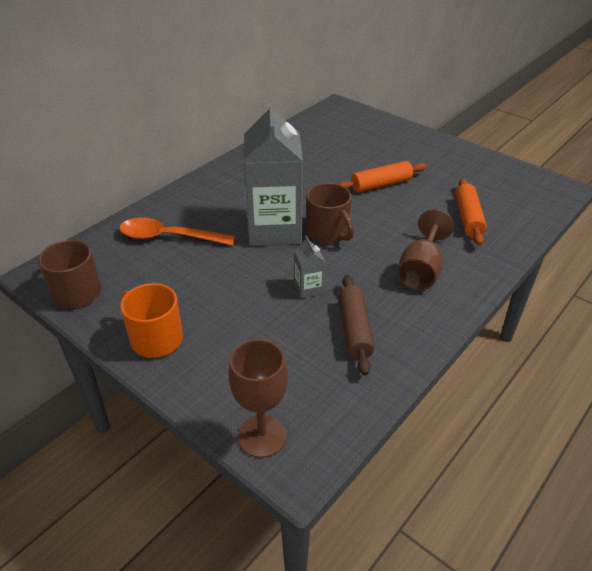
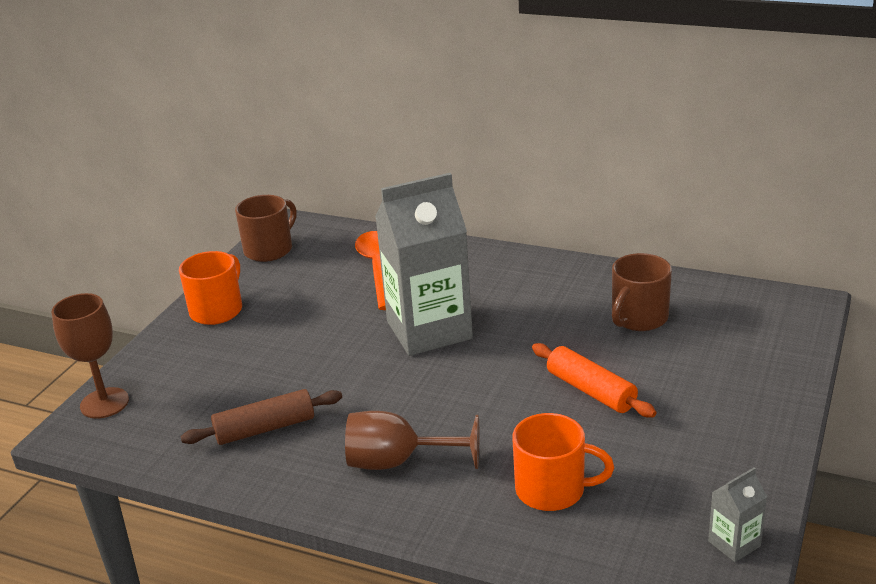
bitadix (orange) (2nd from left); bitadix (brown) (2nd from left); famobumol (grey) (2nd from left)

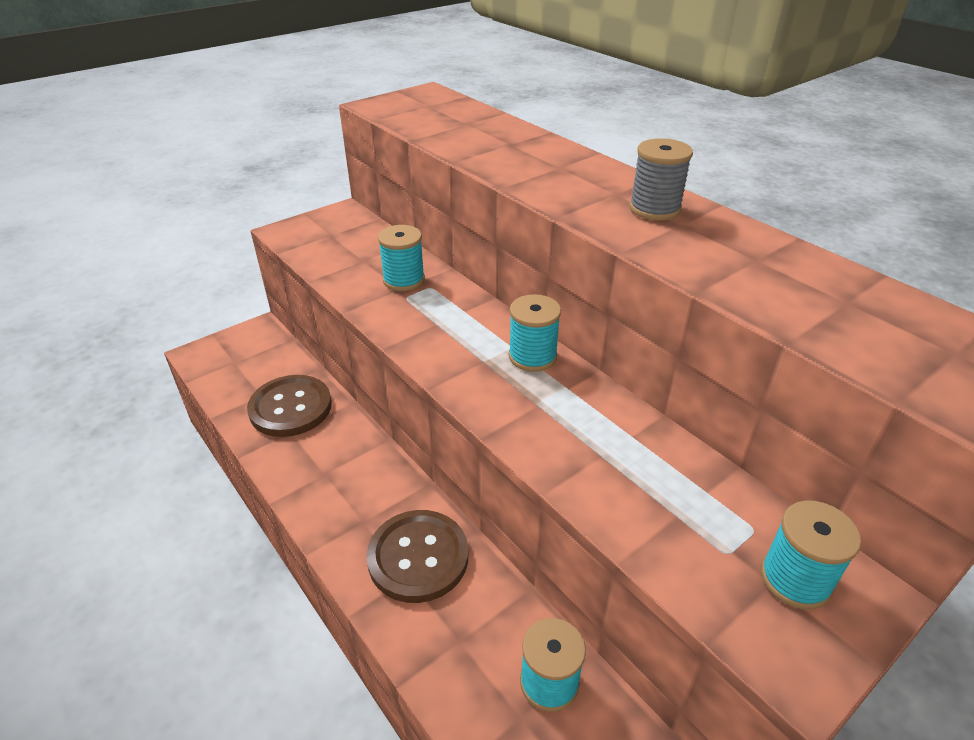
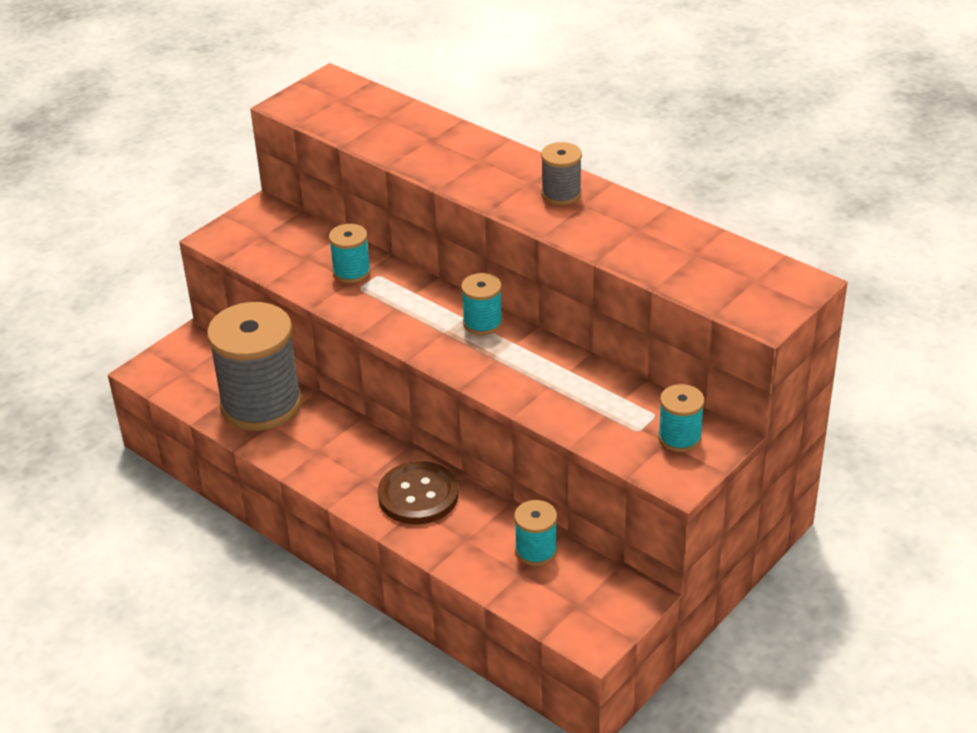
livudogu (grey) (1st from left)

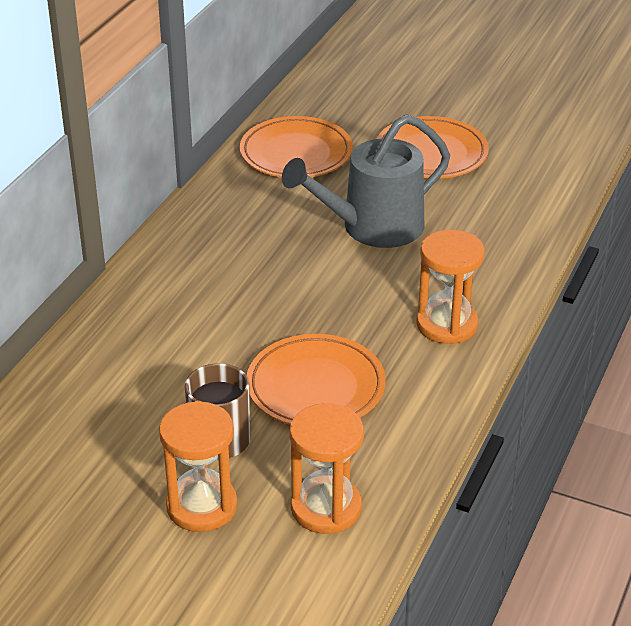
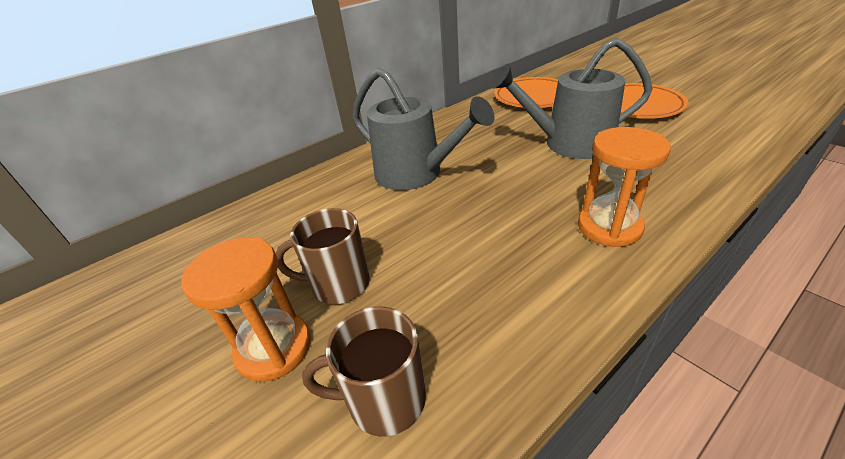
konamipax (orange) (2nd from left in the first image); bitadix (brown) (2nd from left); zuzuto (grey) (1st from left)

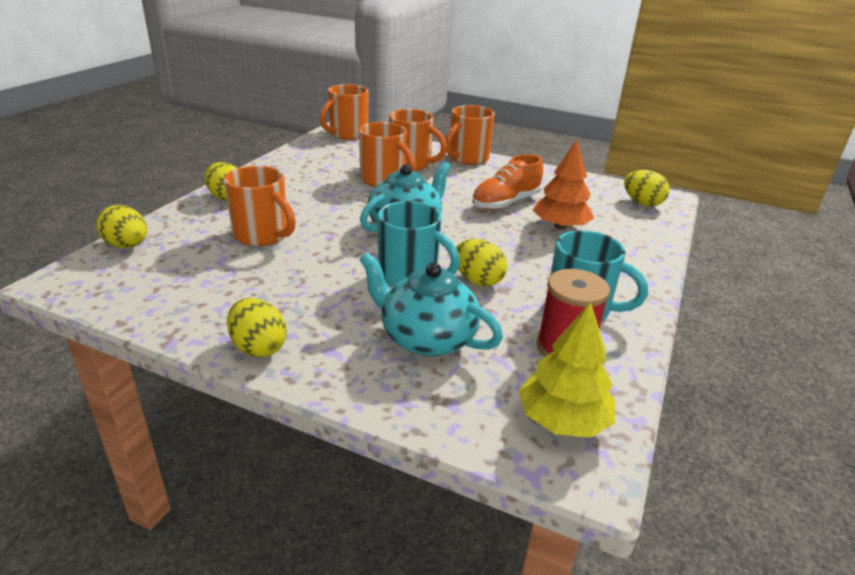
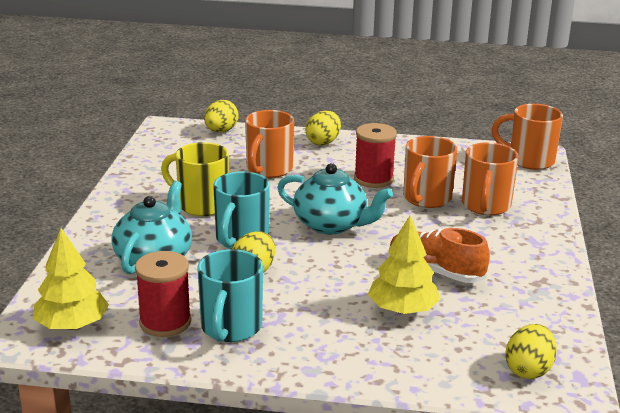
bitadix (orange) (5th from left in the first image); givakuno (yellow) (2nd from left); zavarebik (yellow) (3rd from left in the first image); livudogu (red) (2nd from left); bitadix (yellow)

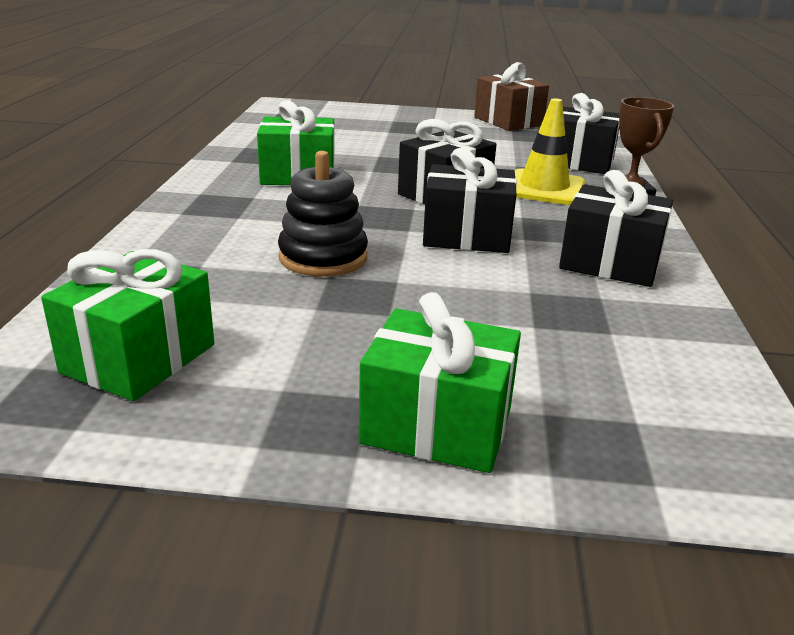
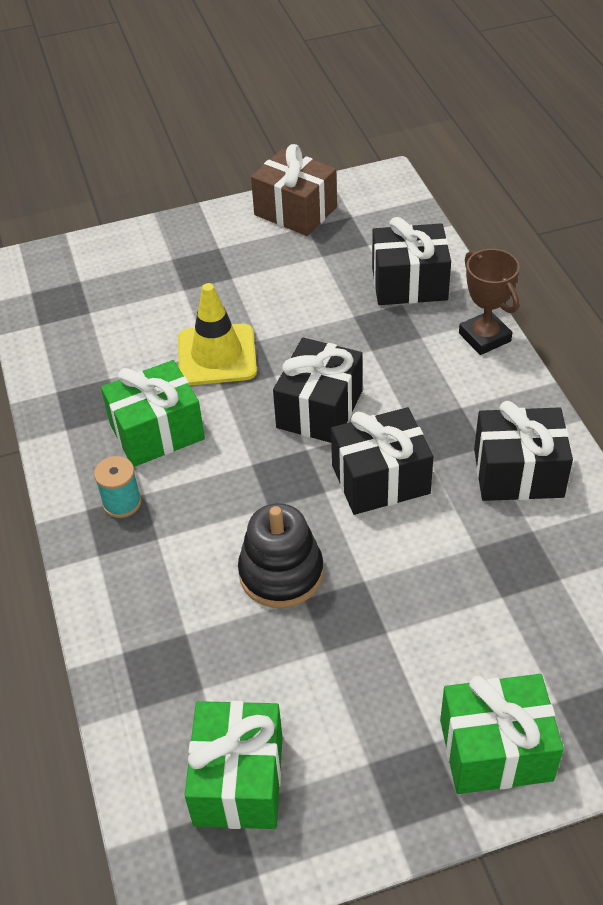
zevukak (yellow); livudogu (turquoise)

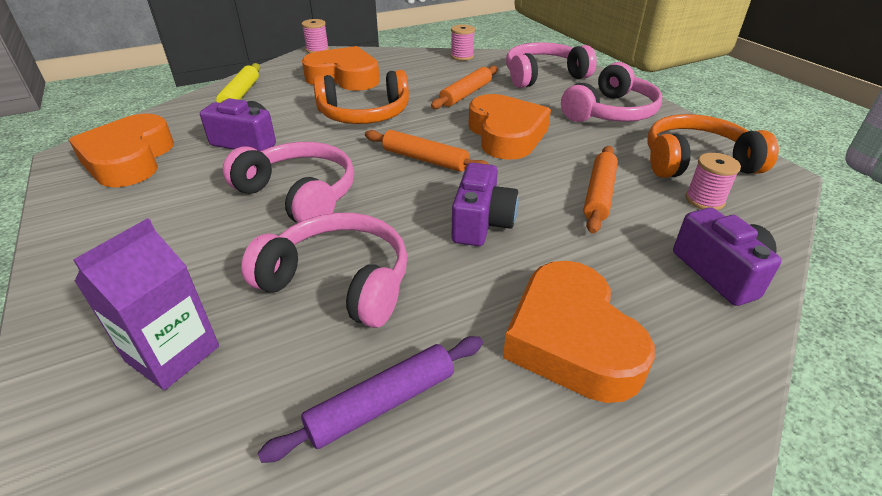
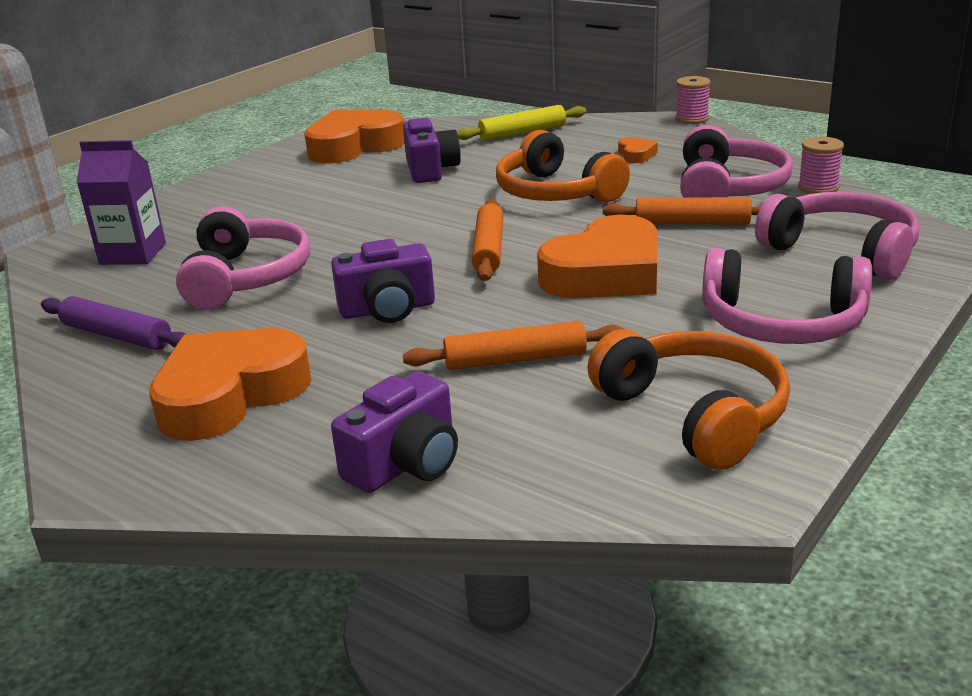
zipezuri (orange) (4th from left); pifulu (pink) (2nd from left); livudogu (pink) (3rd from left in the first image)

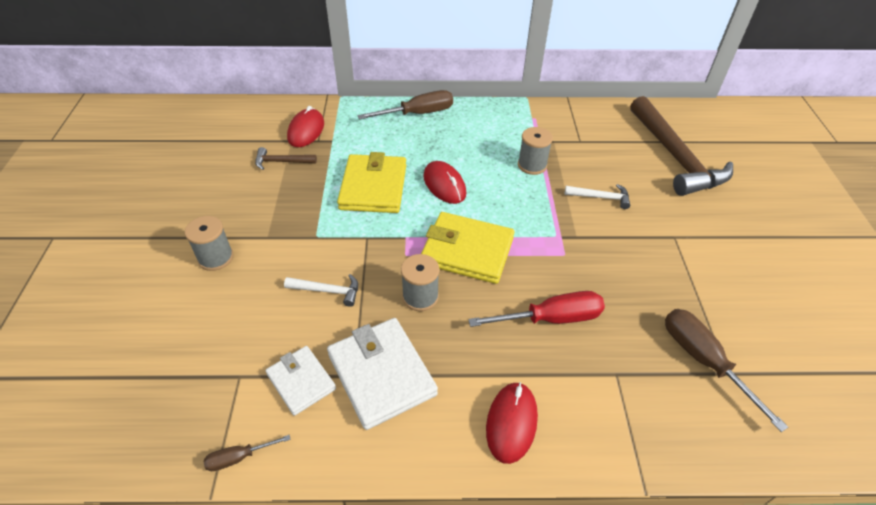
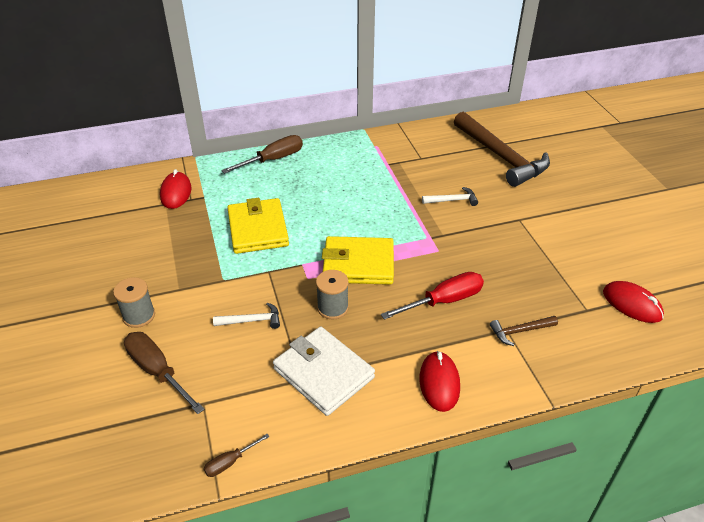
livudogu (grey) (3rd from left in the first image); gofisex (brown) (2nd from left); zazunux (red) (3rd from left); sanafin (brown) (1st from left); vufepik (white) (1st from left in the first image)

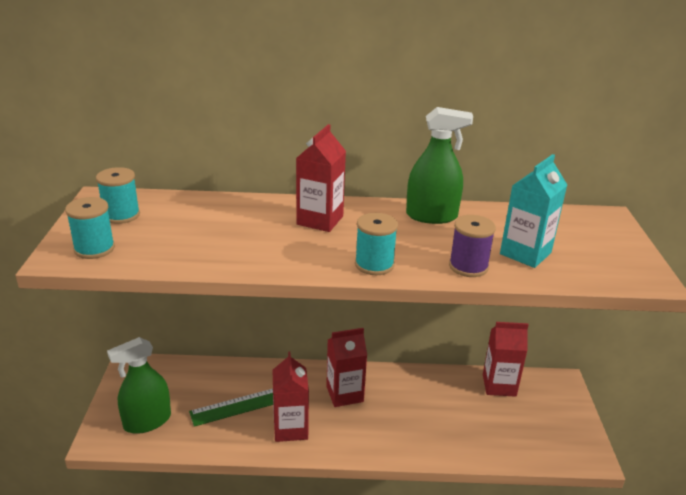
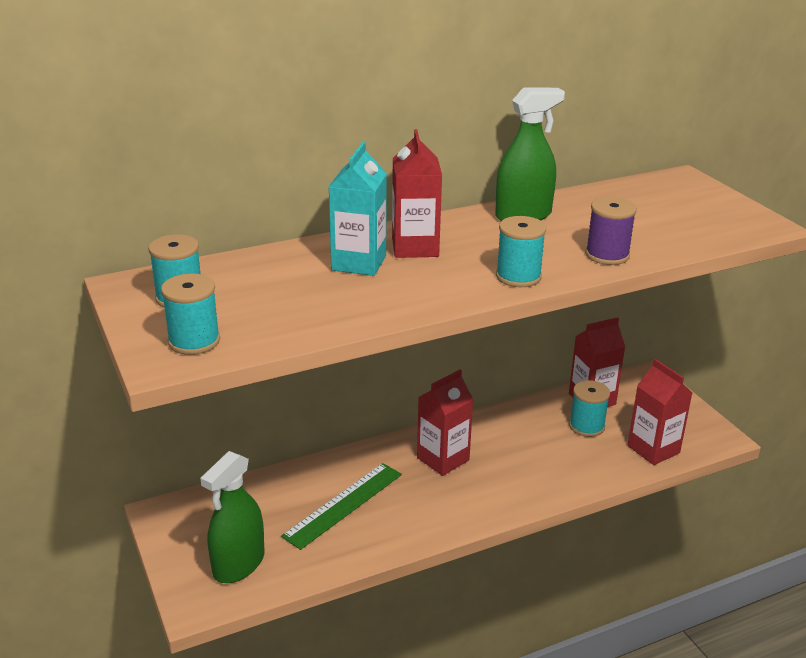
famobumol (turquoise); famobumol (red) (4th from left); livudogu (turquoise) (4th from left)

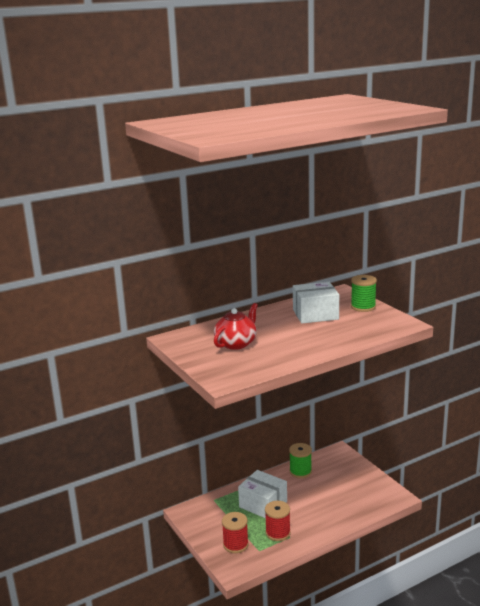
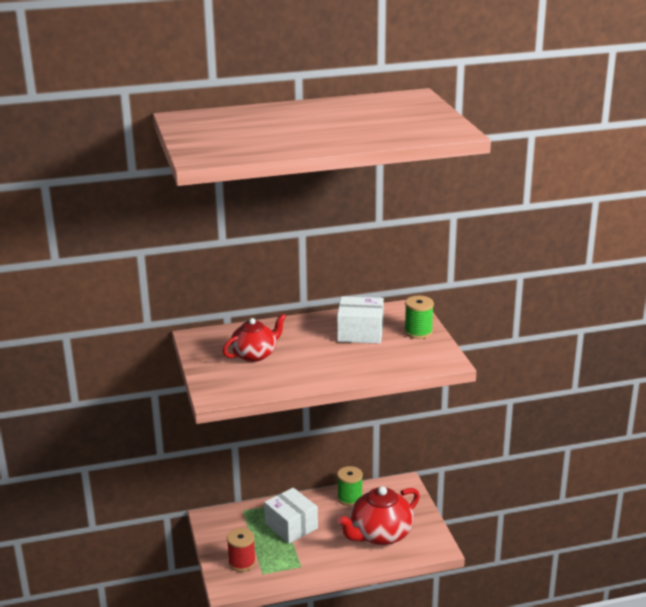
livudogu (red) (2nd from left in the first image); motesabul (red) (2nd from left)

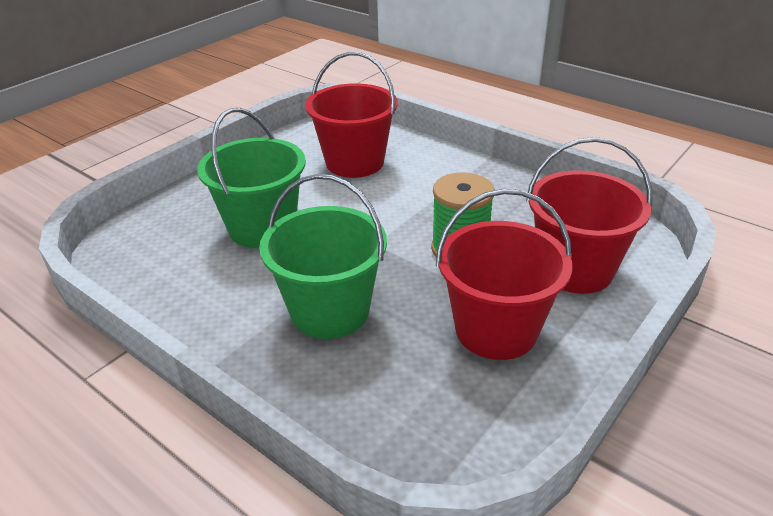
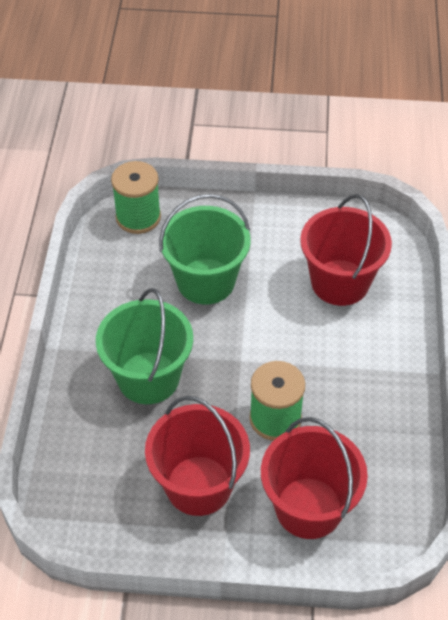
livudogu (green) (1st from left)

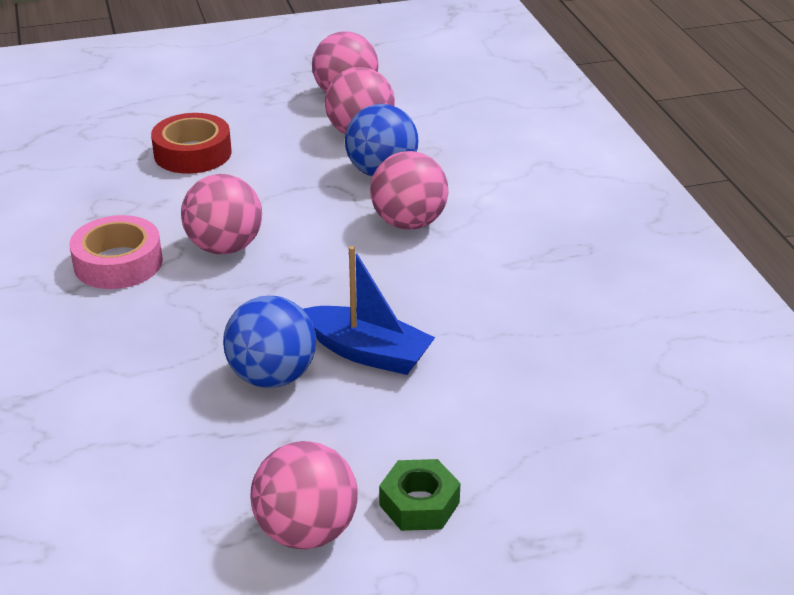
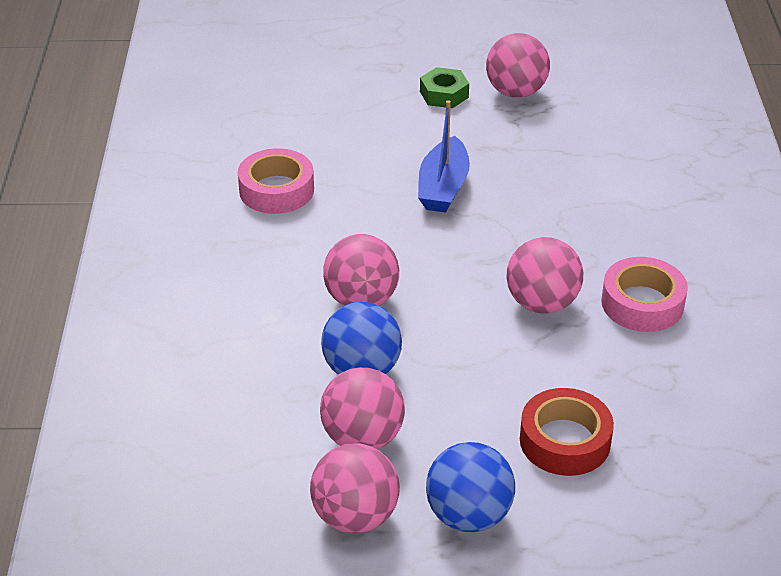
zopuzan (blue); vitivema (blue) (2nd from left); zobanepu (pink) (1st from left)

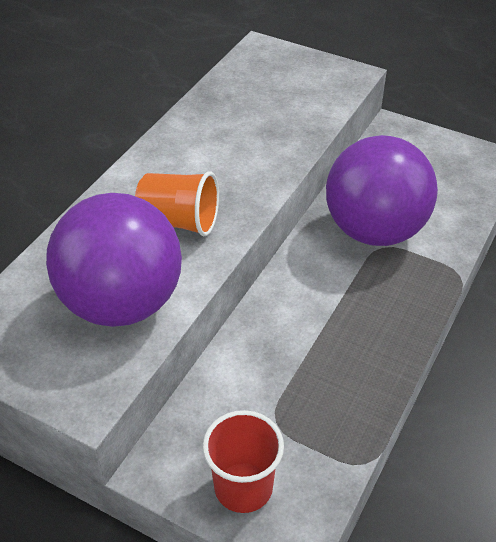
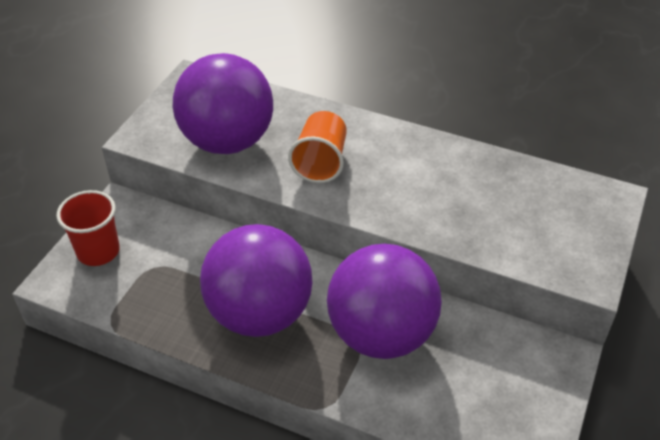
vitivema (purple) (2nd from left)

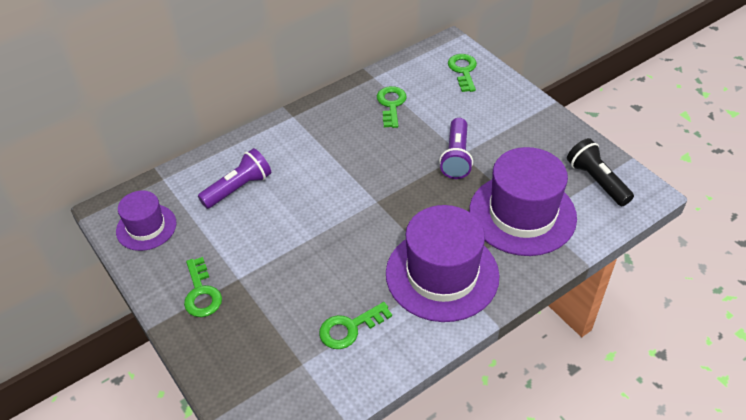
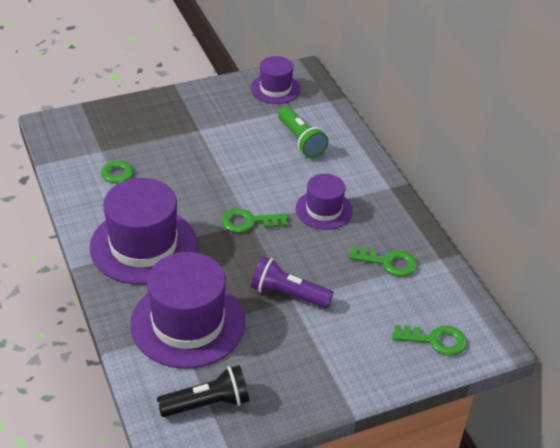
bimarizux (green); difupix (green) (2nd from left); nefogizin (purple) (4th from left)

